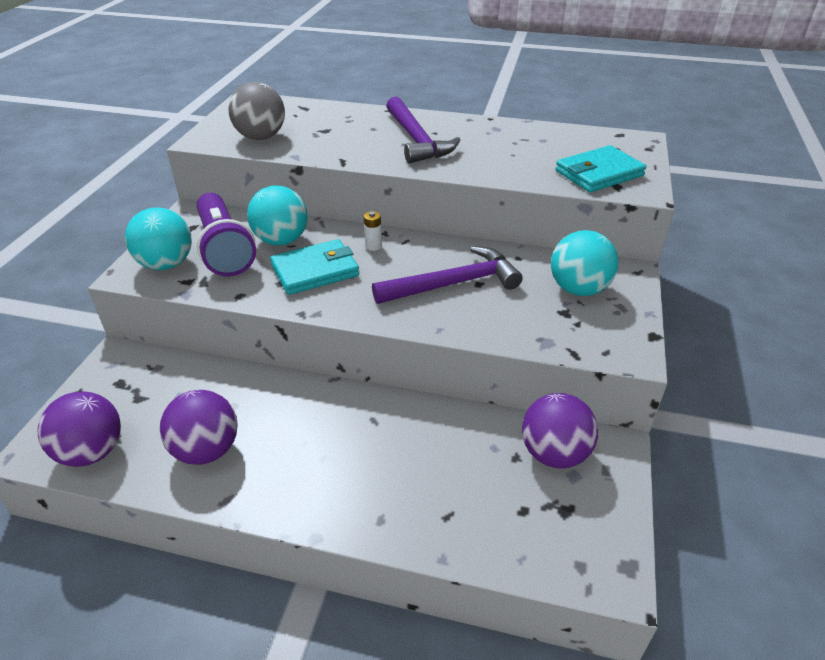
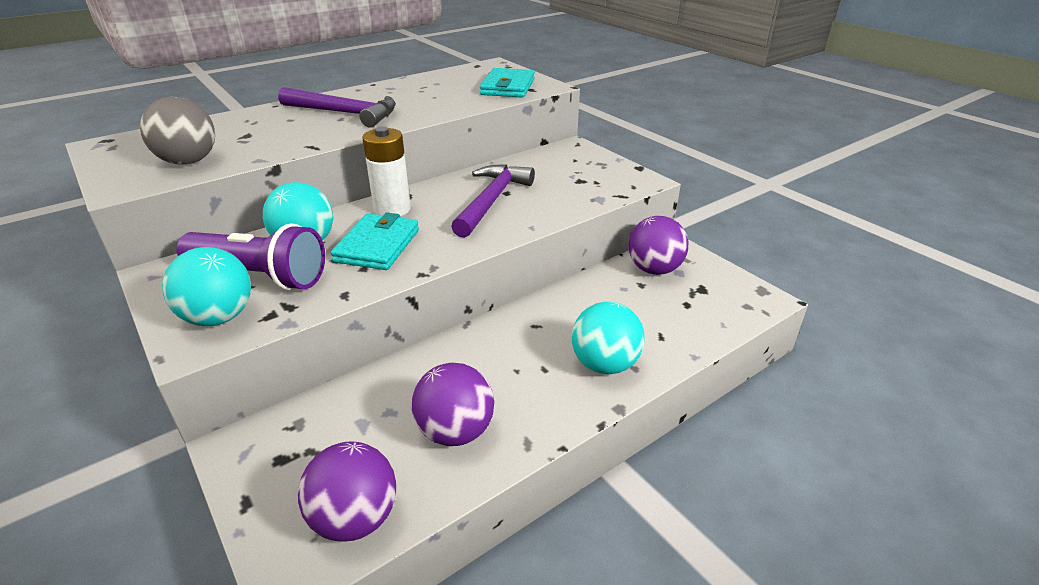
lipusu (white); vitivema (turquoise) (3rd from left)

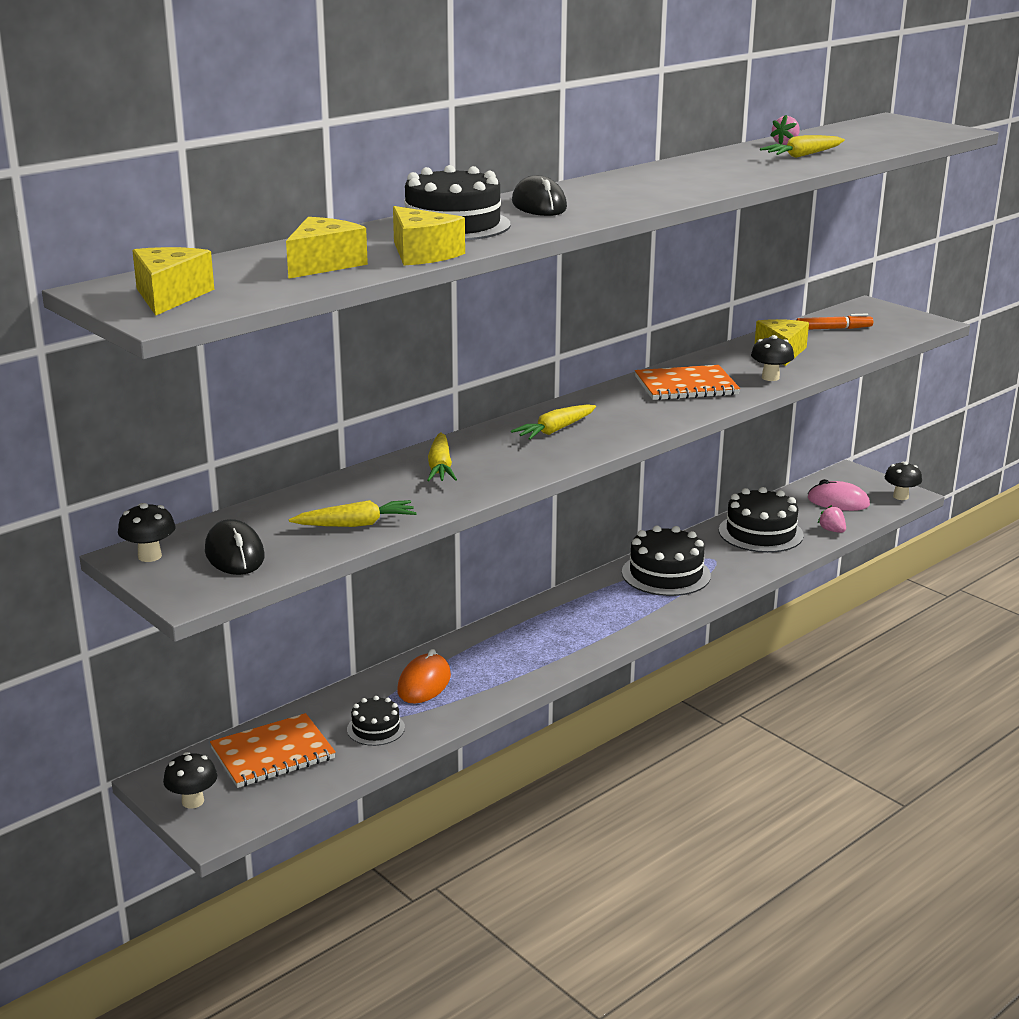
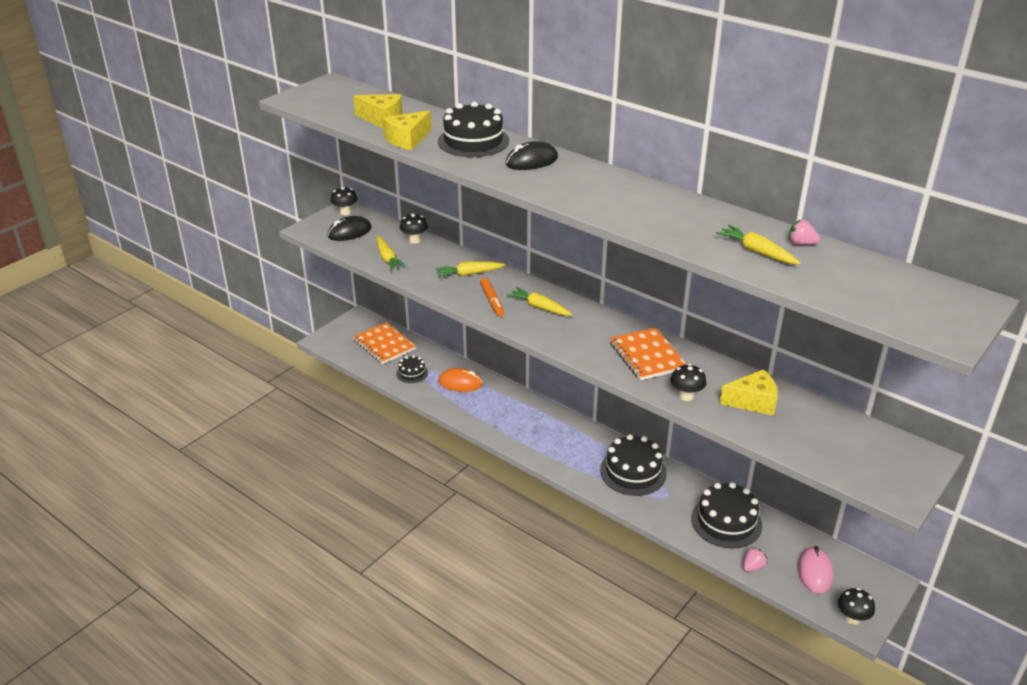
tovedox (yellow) (1st from left in the first image); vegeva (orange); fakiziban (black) (2nd from left)

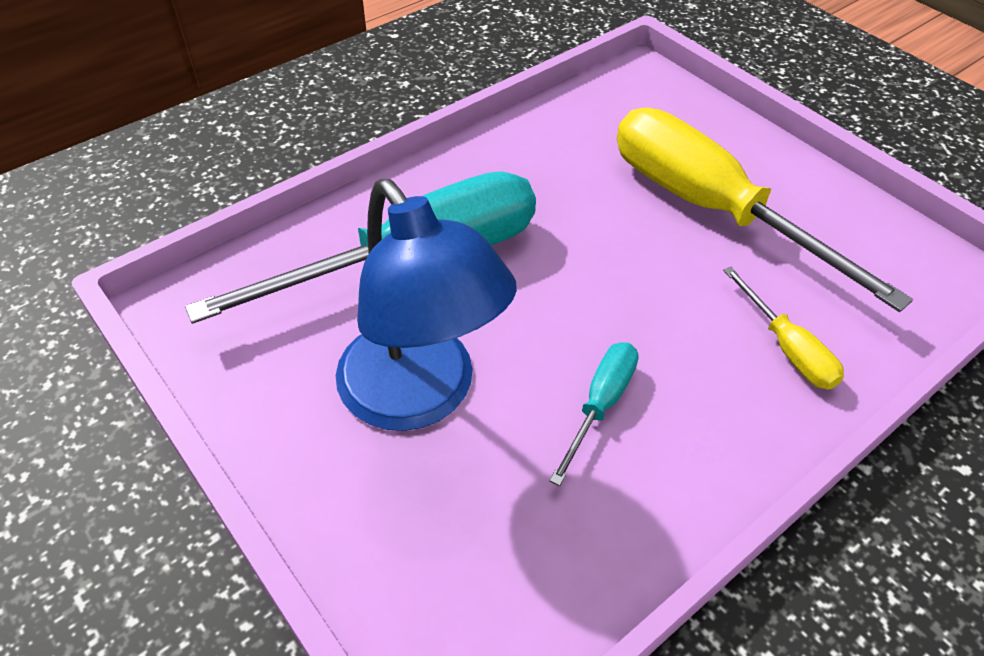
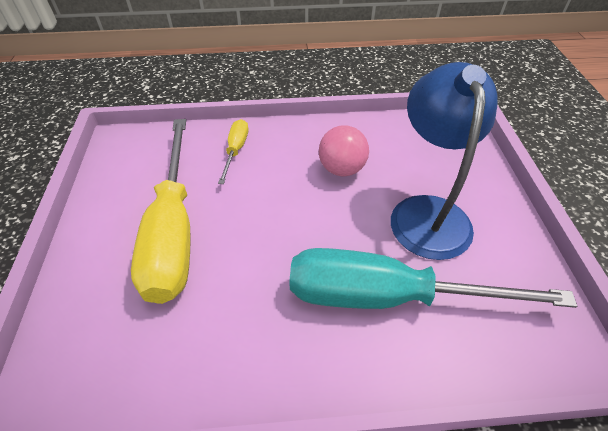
vitivema (pink)

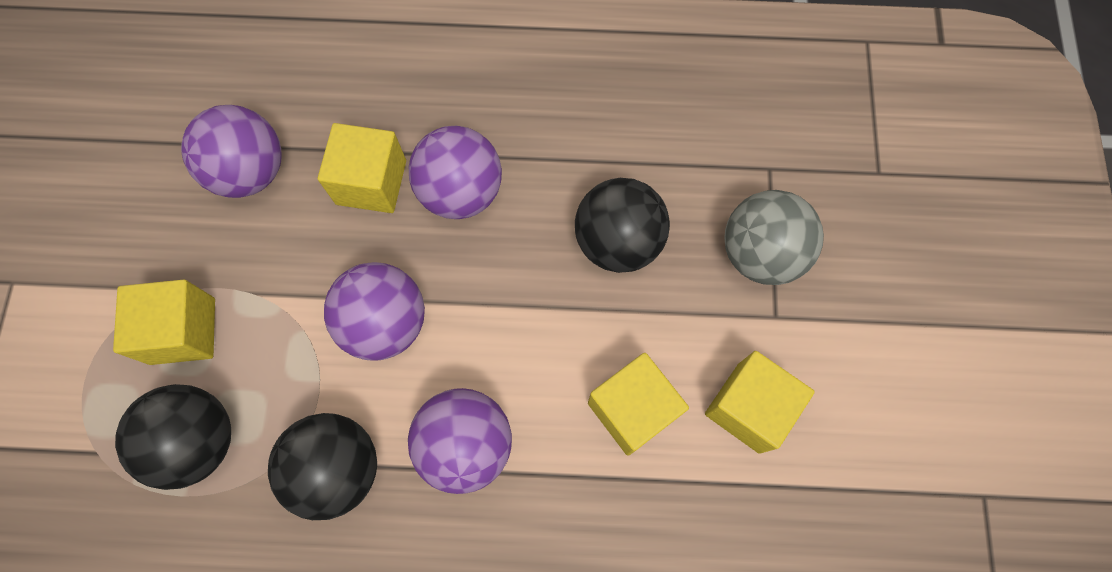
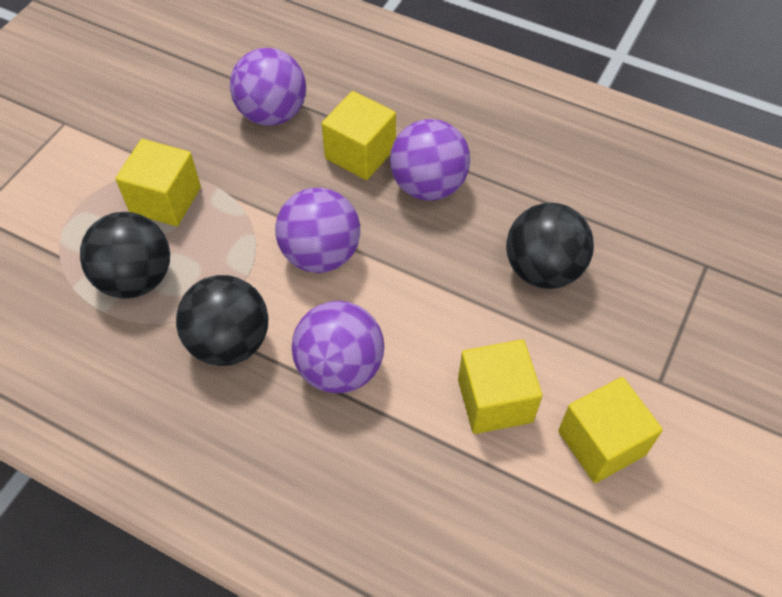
vitivema (grey)

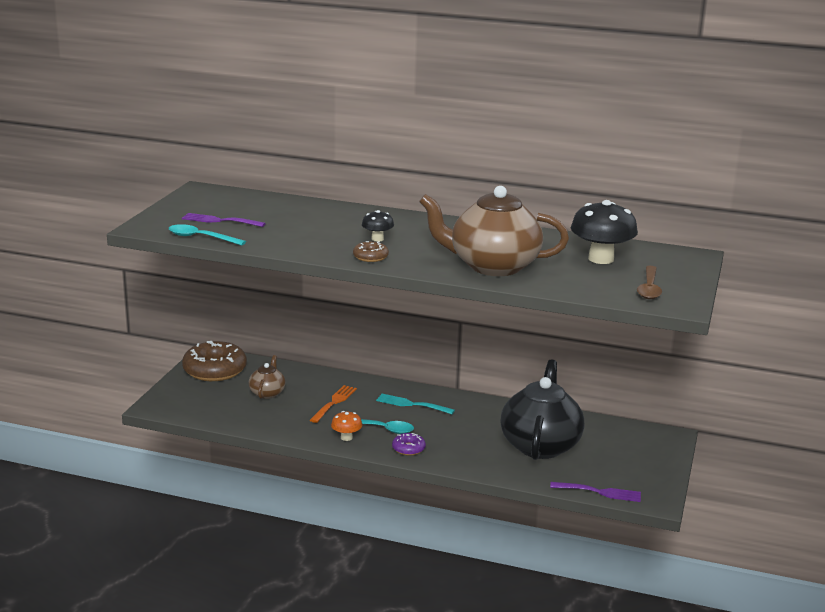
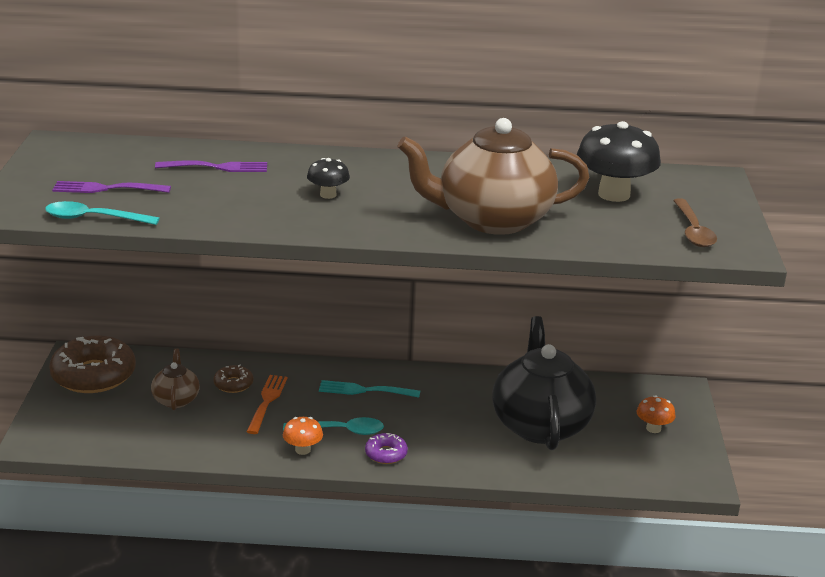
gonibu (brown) (2nd from left); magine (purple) (2nd from left); fakiziban (orange) (2nd from left)

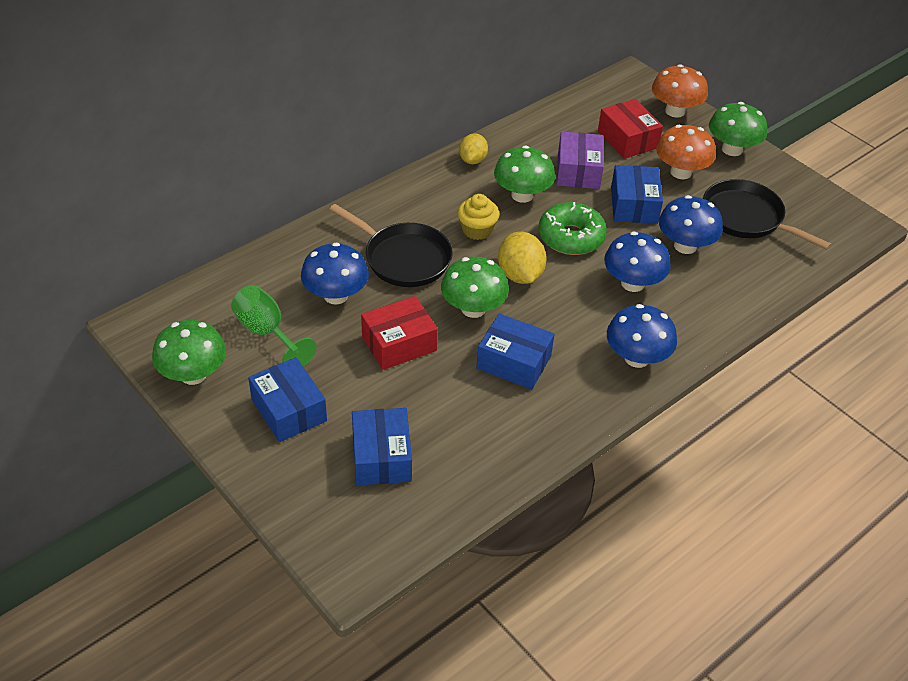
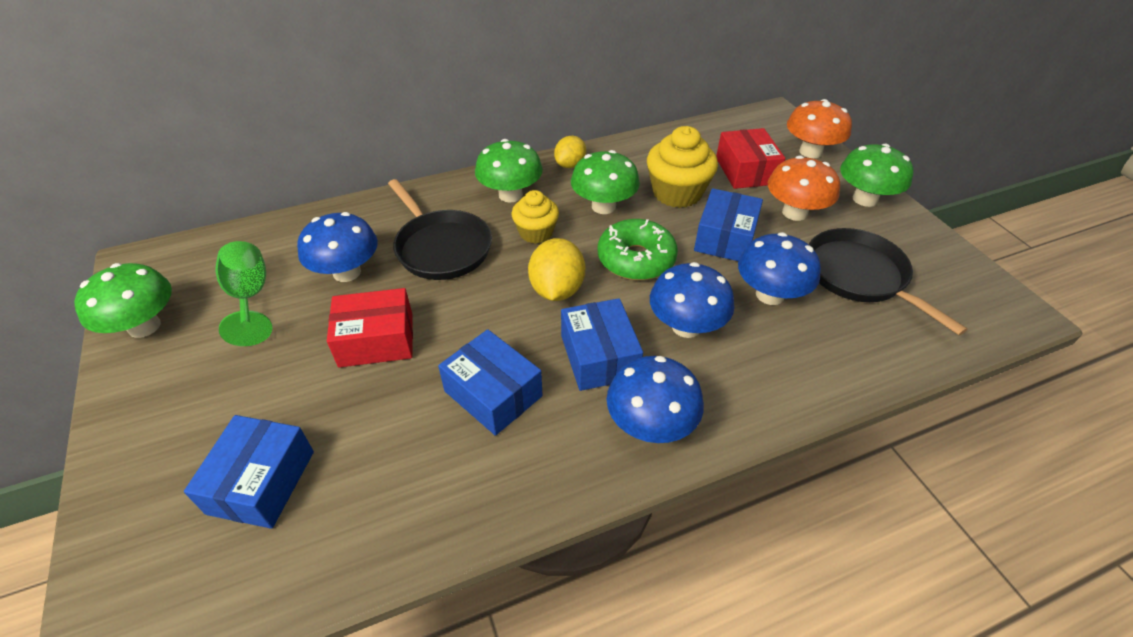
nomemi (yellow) (2nd from left); fakiziban (green) (2nd from left); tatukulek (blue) (3rd from left)

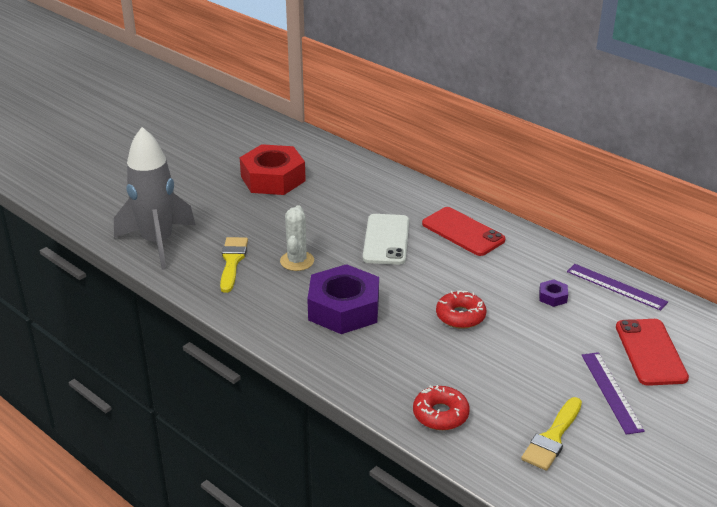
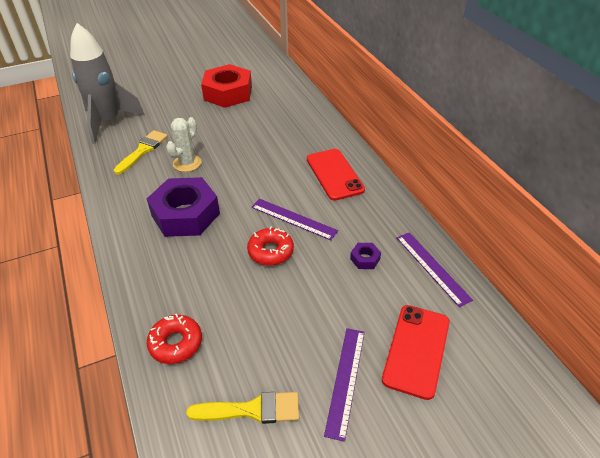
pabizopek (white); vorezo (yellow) (2nd from left); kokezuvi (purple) (1st from left)

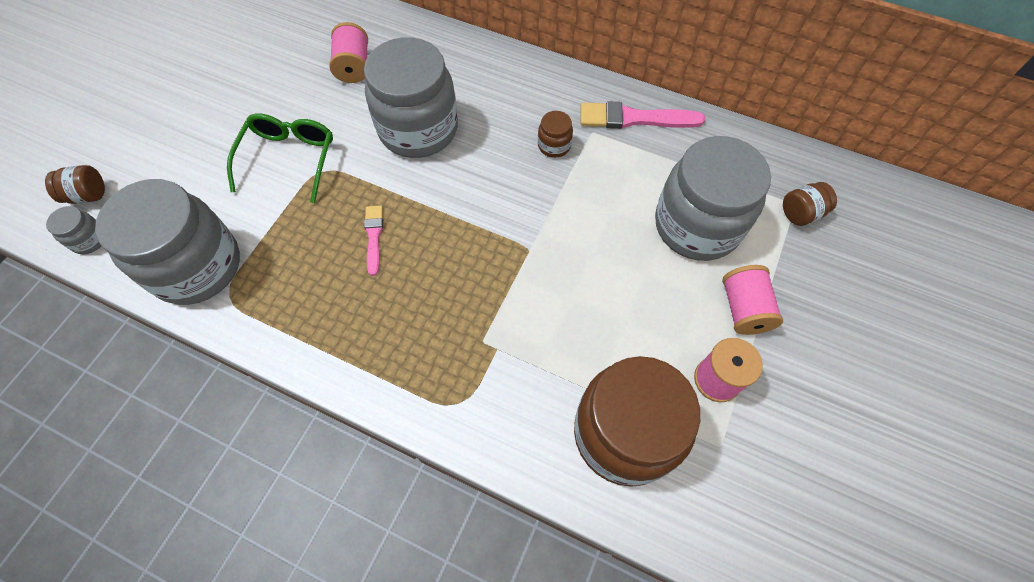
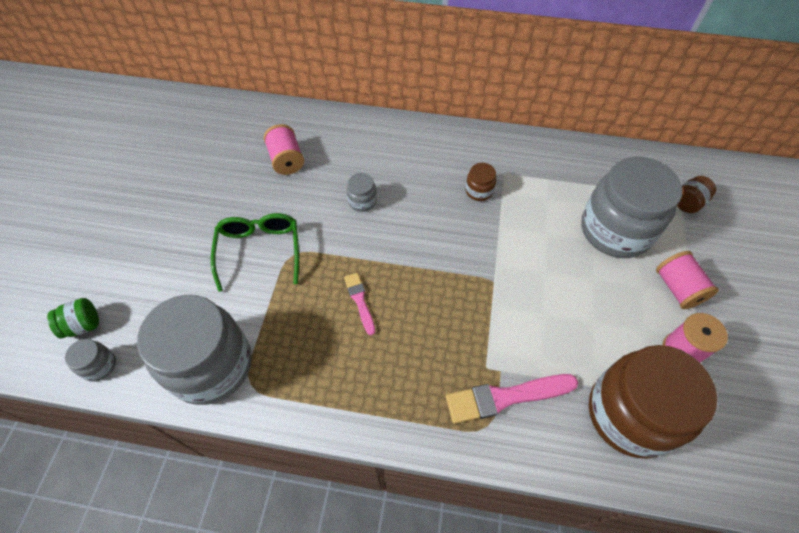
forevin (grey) (3rd from left); vorezo (pink) (2nd from left); forevin (green)

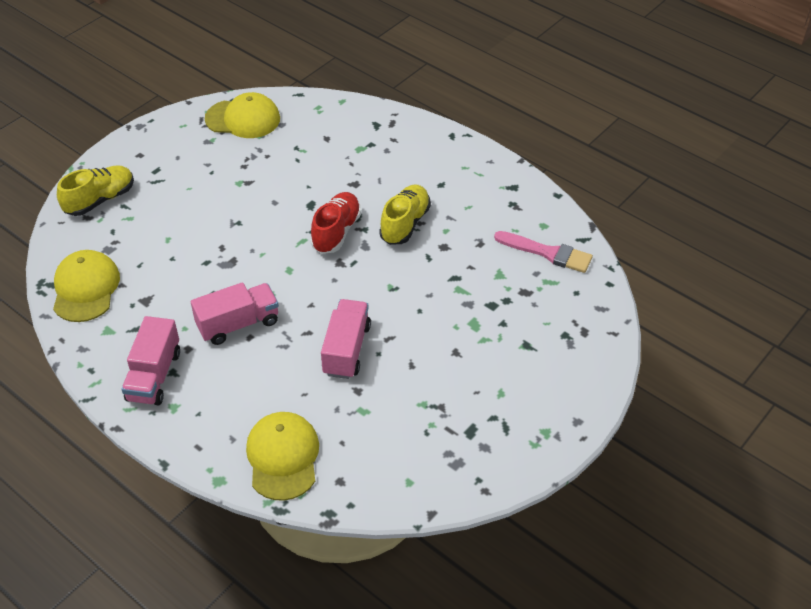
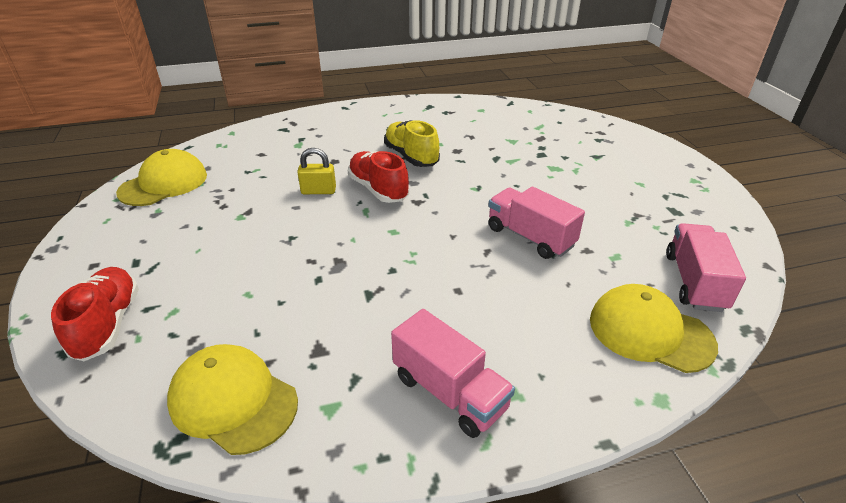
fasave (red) (1st from left); vorezo (pink); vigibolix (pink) (3rd from left); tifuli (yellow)

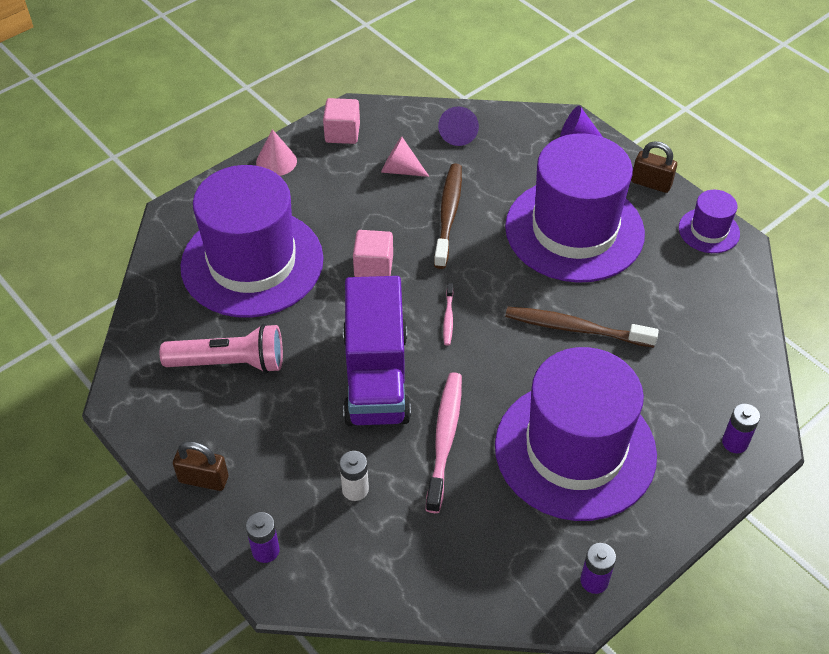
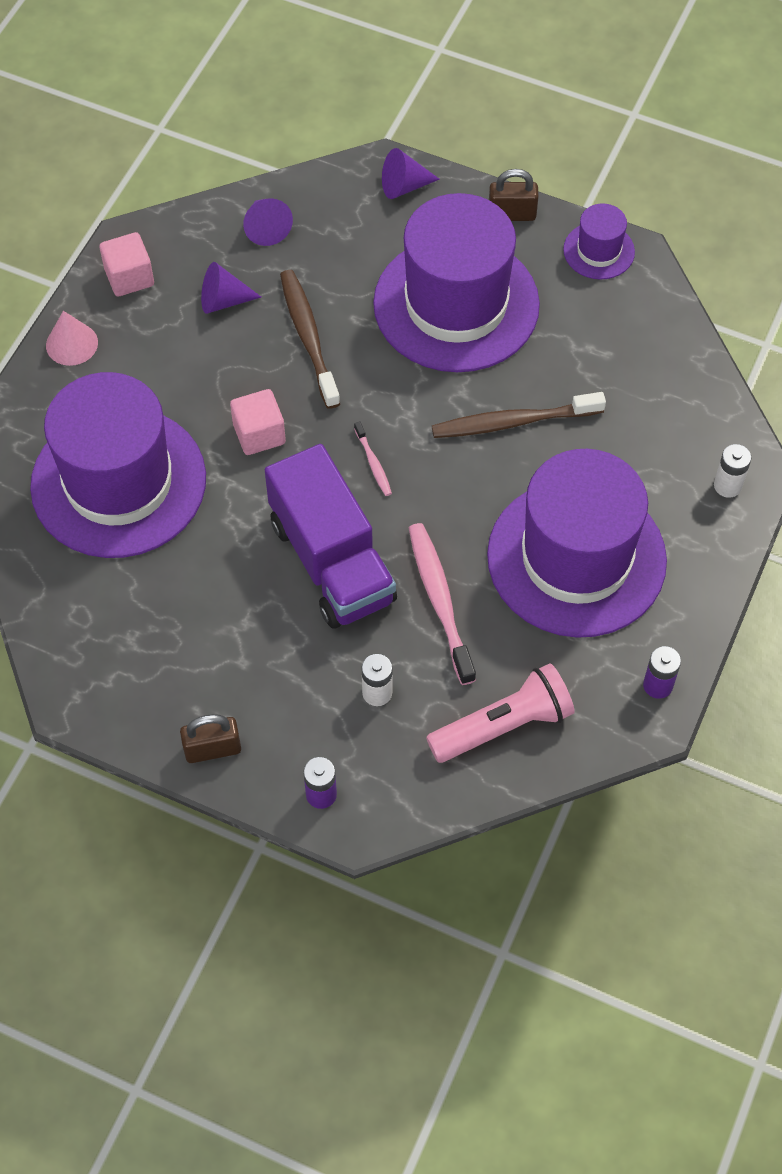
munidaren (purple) (1st from left); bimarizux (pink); lipusu (white) (2nd from left)

